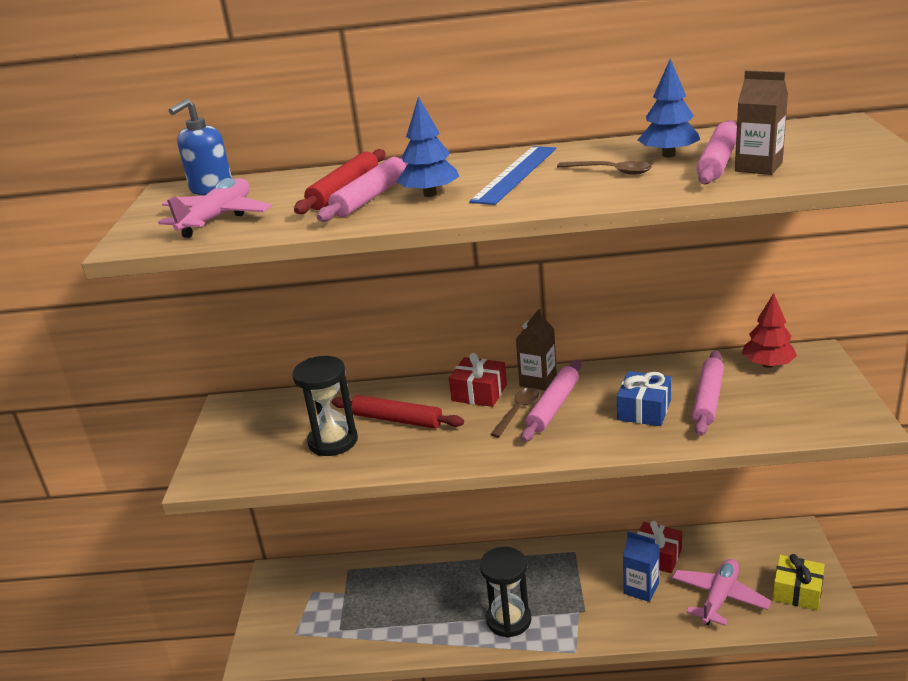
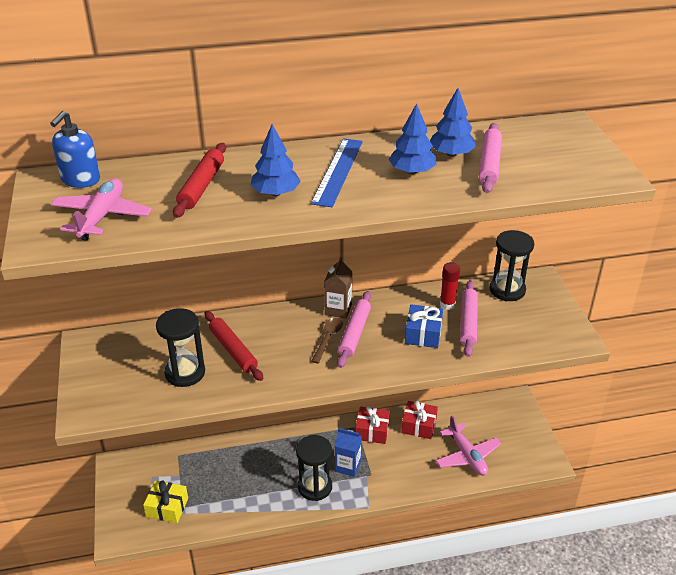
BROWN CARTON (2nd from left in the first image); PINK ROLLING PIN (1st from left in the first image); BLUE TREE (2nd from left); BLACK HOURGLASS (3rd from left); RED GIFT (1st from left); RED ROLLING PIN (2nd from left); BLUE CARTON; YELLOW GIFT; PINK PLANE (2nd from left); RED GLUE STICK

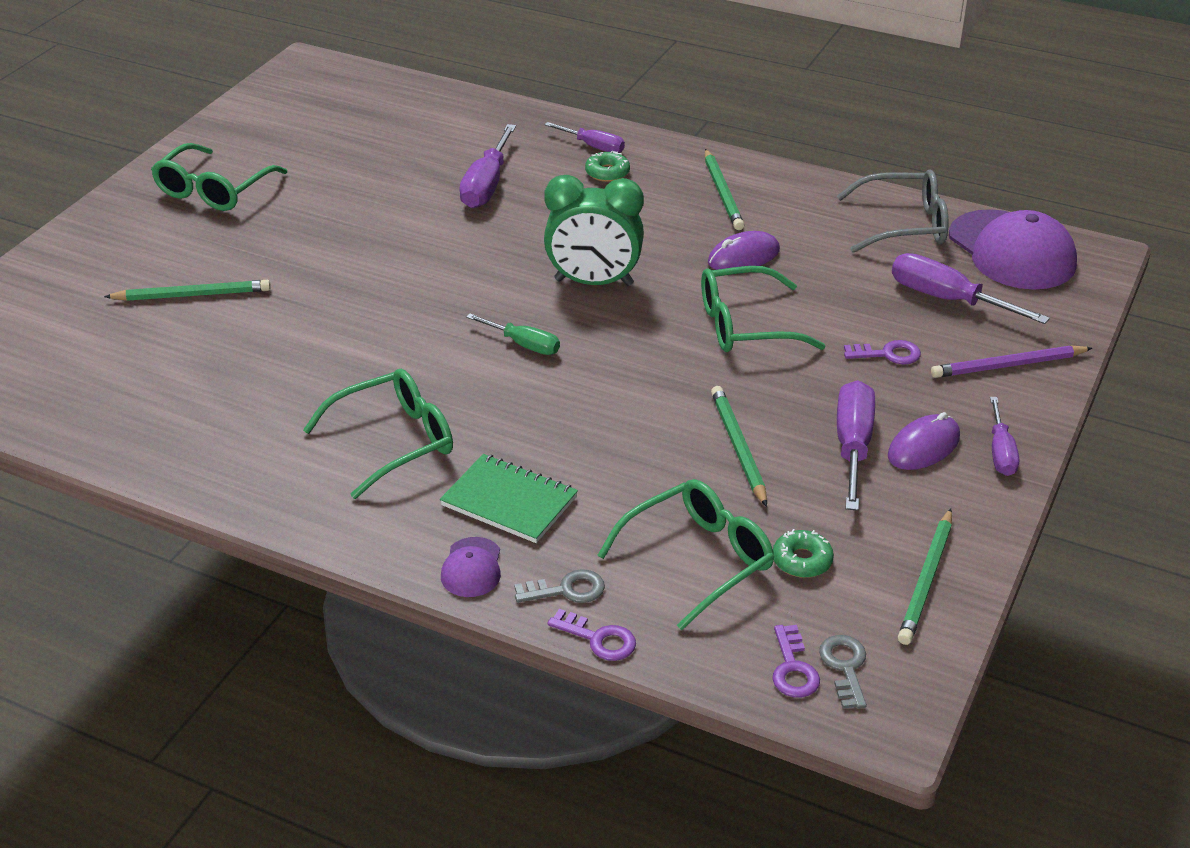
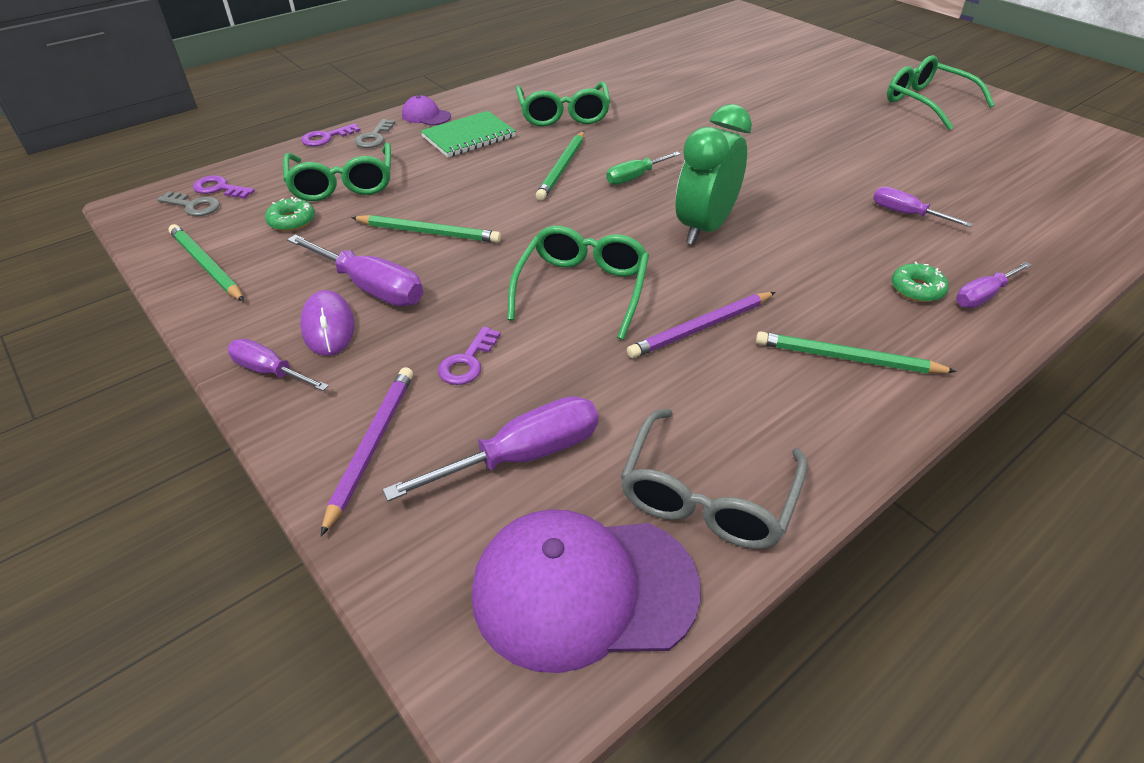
PURPLE SCREWDRIVER (4th from left); PURPLE PENCIL (2nd from left); GREEN PENCIL (3rd from left)

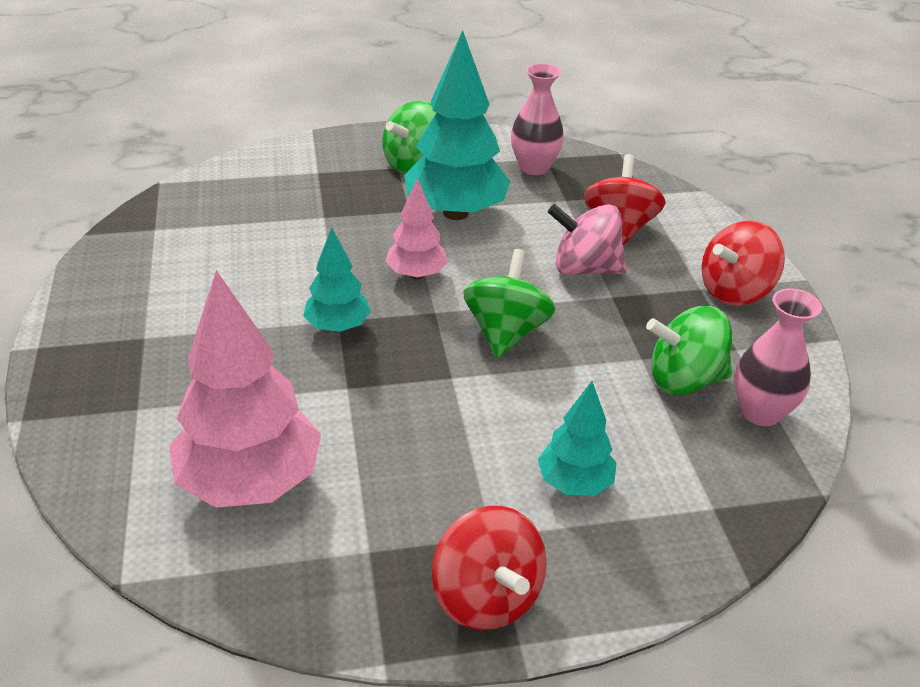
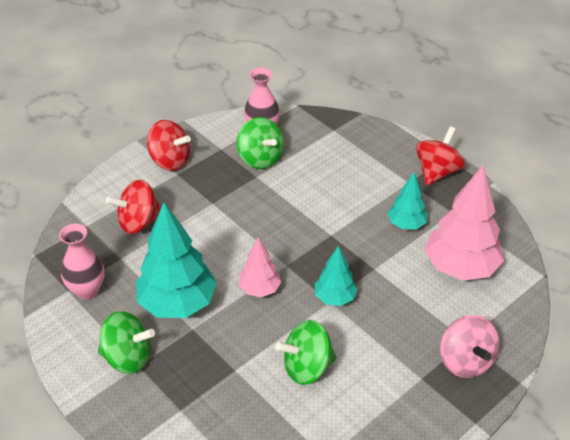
PINK SPINNING TOP; GREEN SPINNING TOP (3rd from left); TURQUOISE TREE (3rd from left)

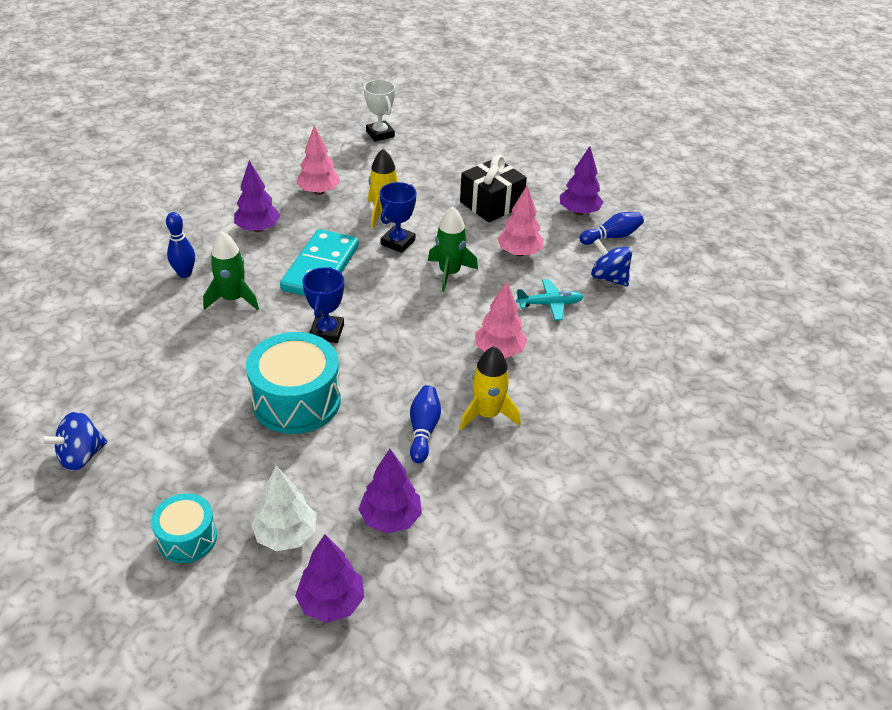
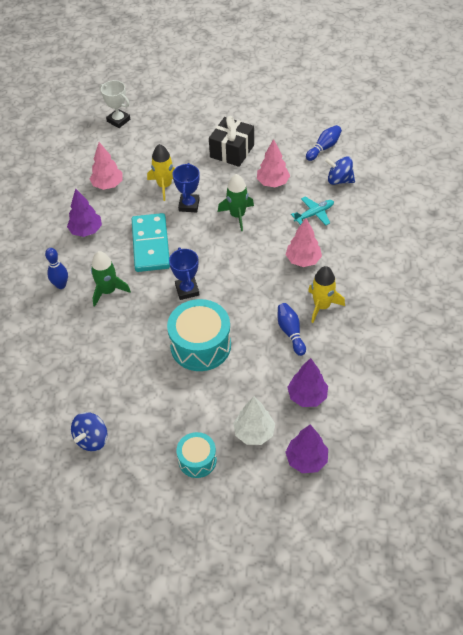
PURPLE TREE (4th from left in the first image)

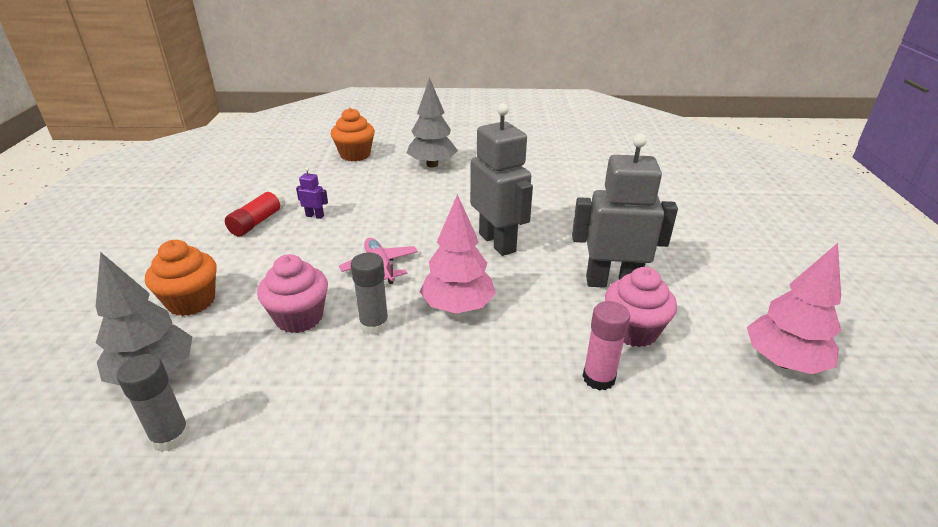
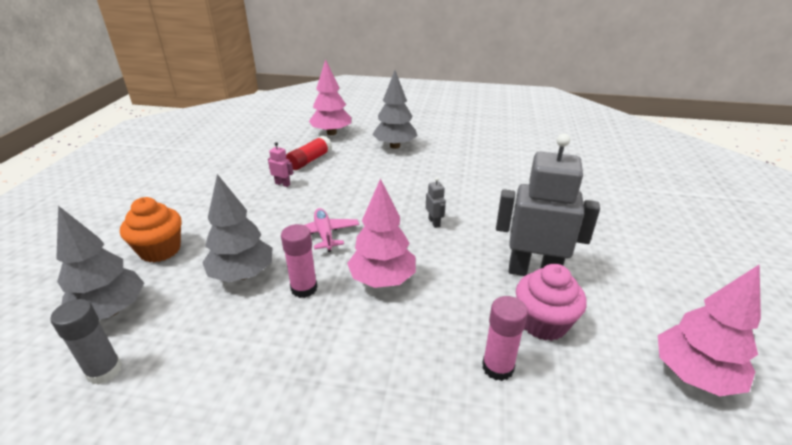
GREY ROBOT (1st from left); PINK TREE (1st from left); PINK ROBOT; RED GLUE STICK; PINK GLUE STICK (1st from left); GREY TREE (2nd from left)

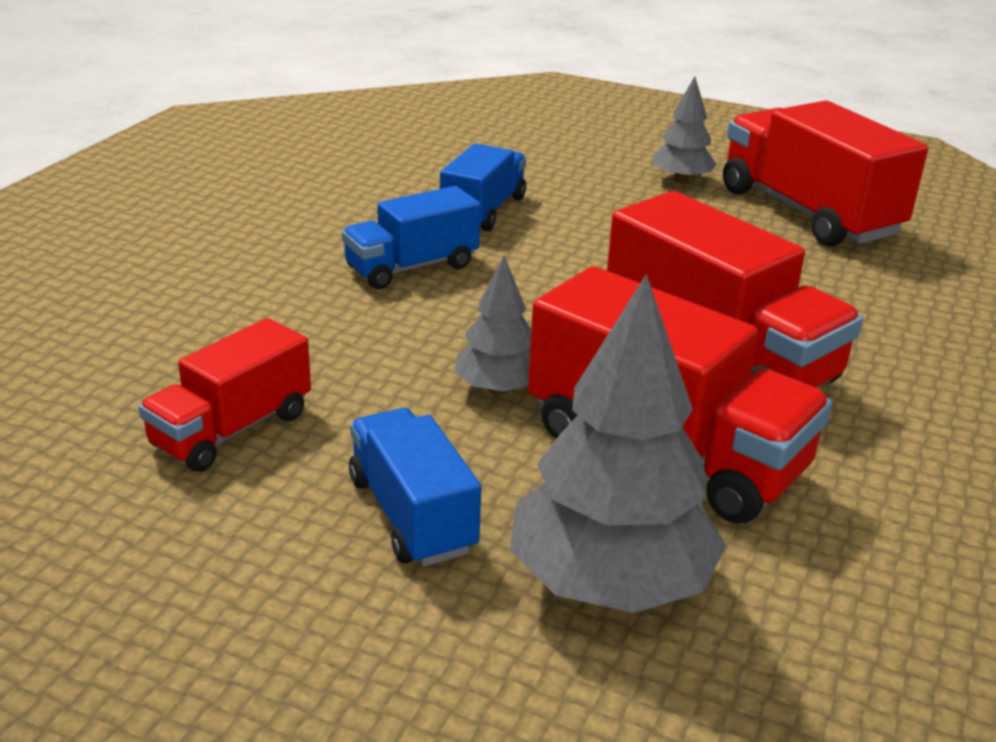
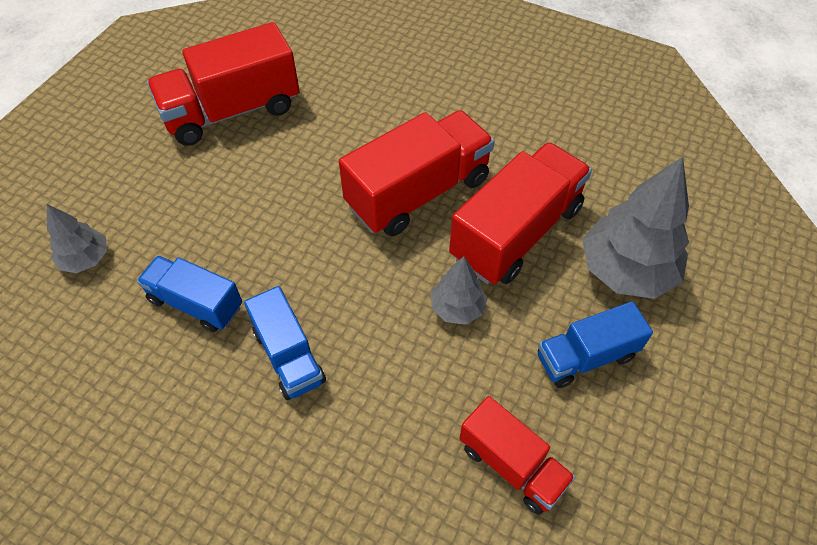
GREY TREE (1st from left)

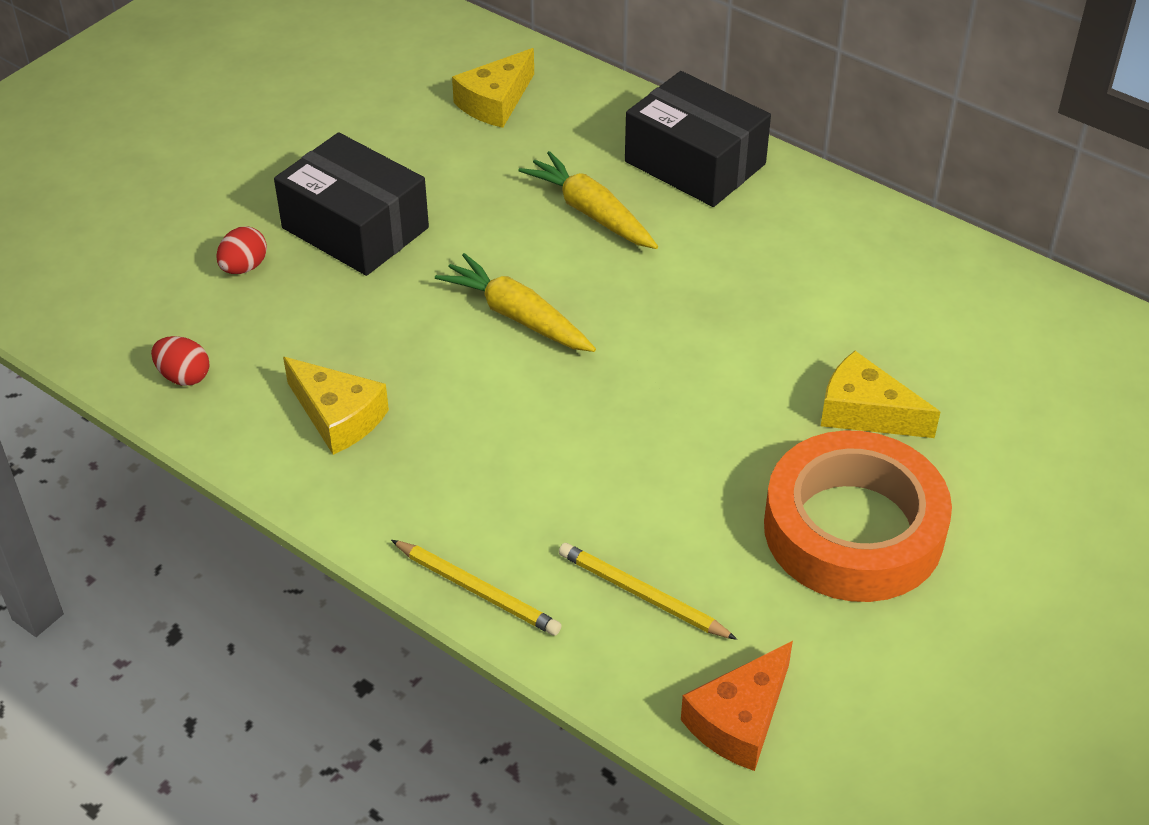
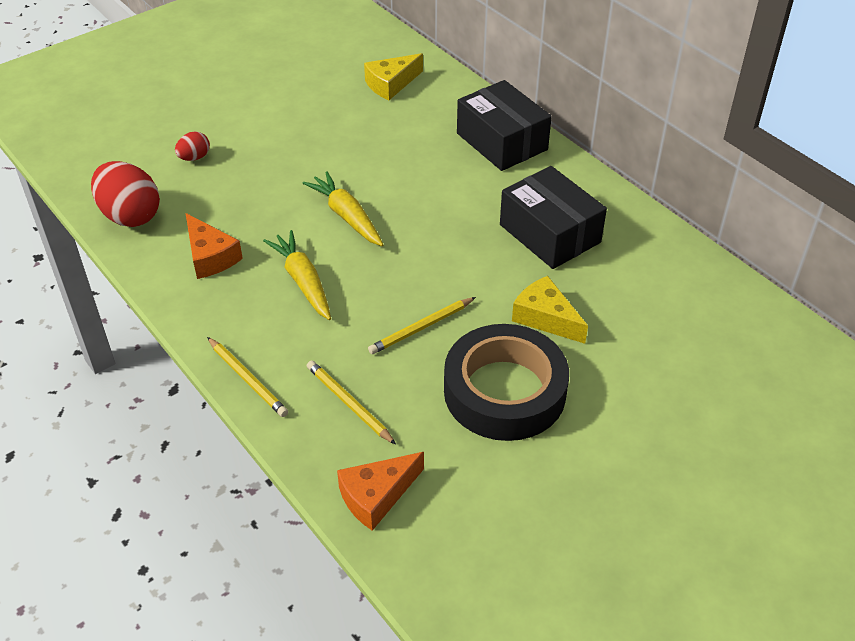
BLACK BOX (2nd from left); YELLOW CARROT (1st from left); RED EGG (1st from left); ORANGE CHEESE (1st from left); BLACK TAPE; YELLOW PENCIL (3rd from left)

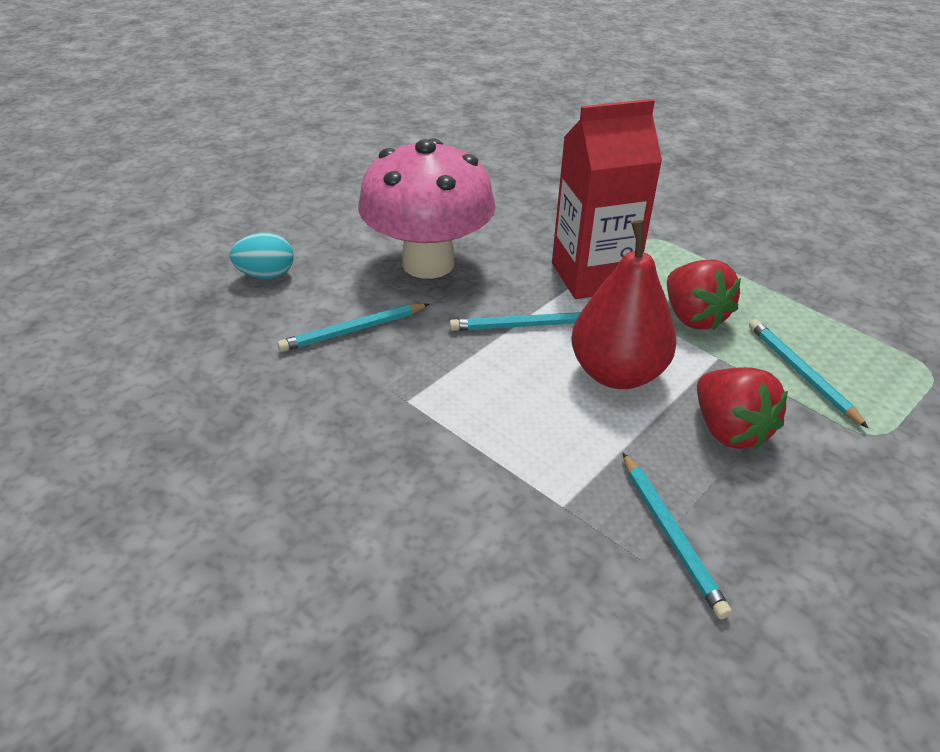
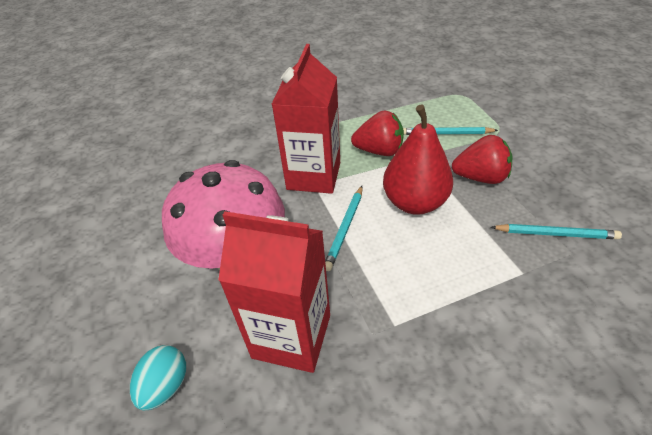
RED CARTON (1st from left)

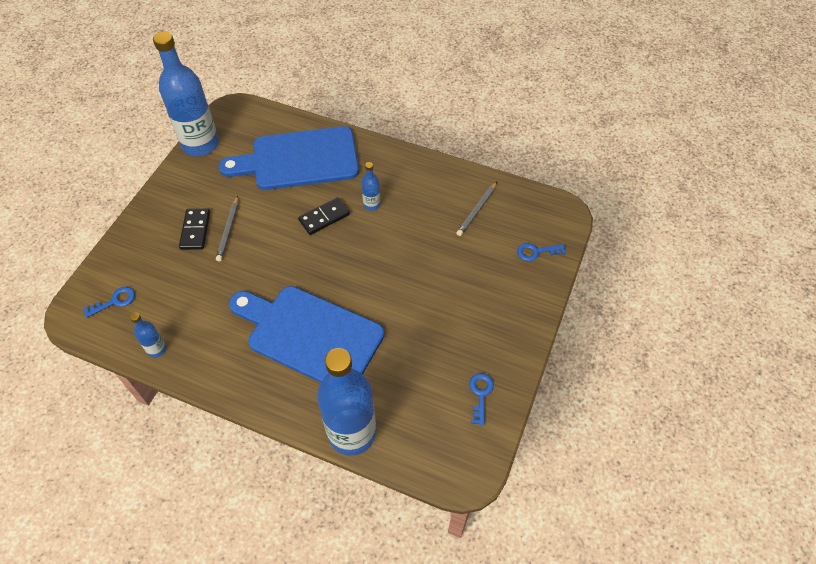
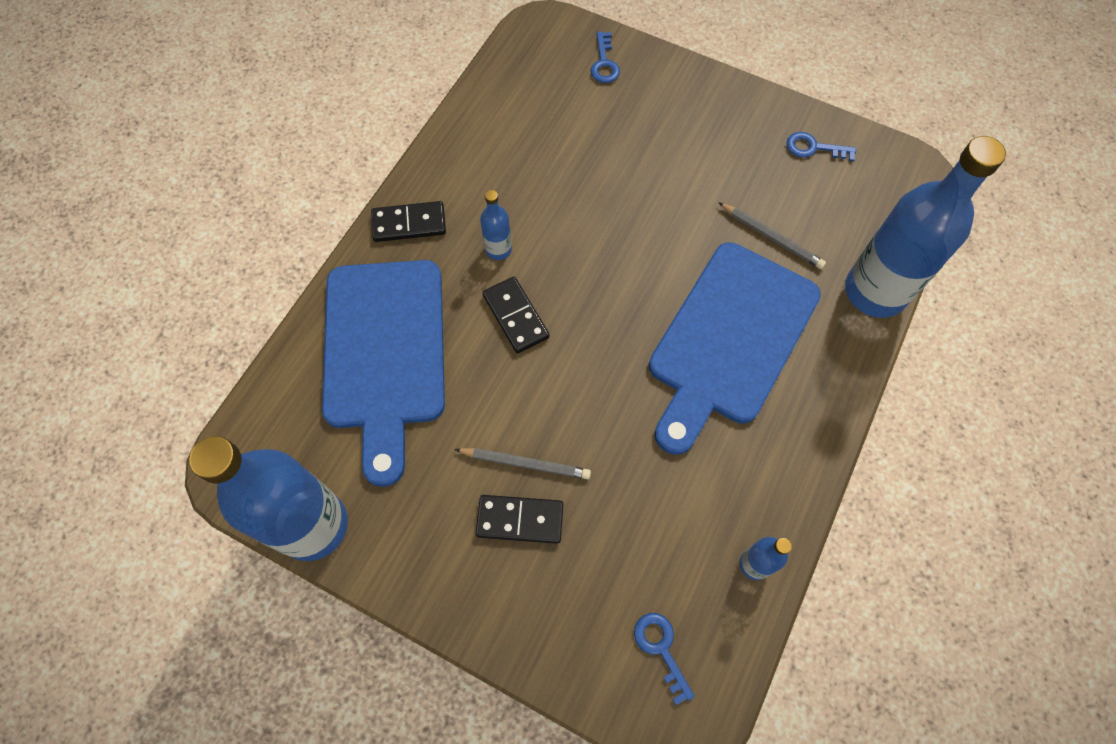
GREY PENCIL (2nd from left); BLACK DOMINO (1st from left)

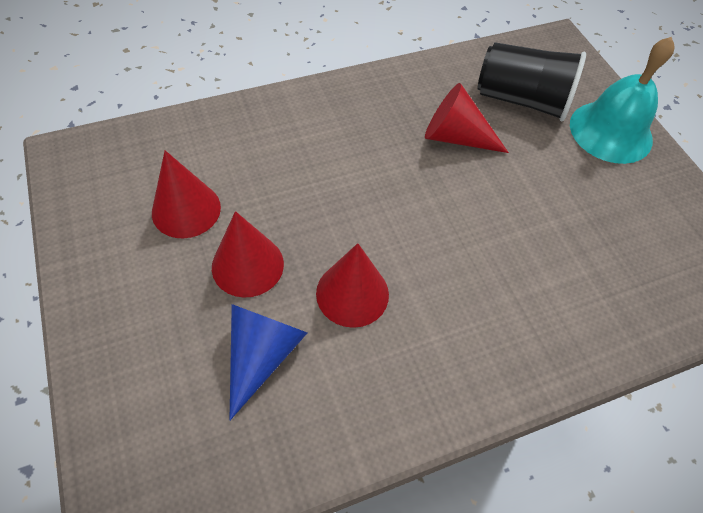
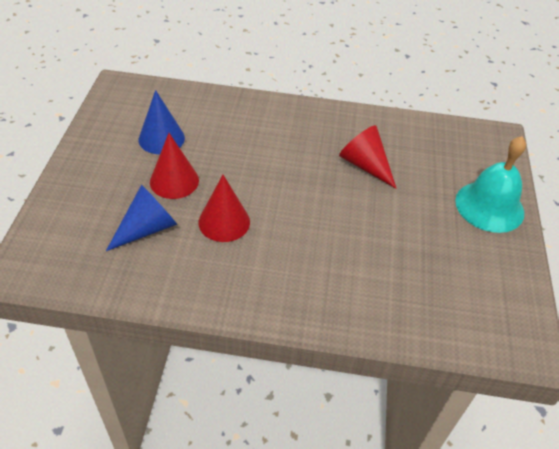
BLACK CUP; BLUE CONE (2nd from left)

